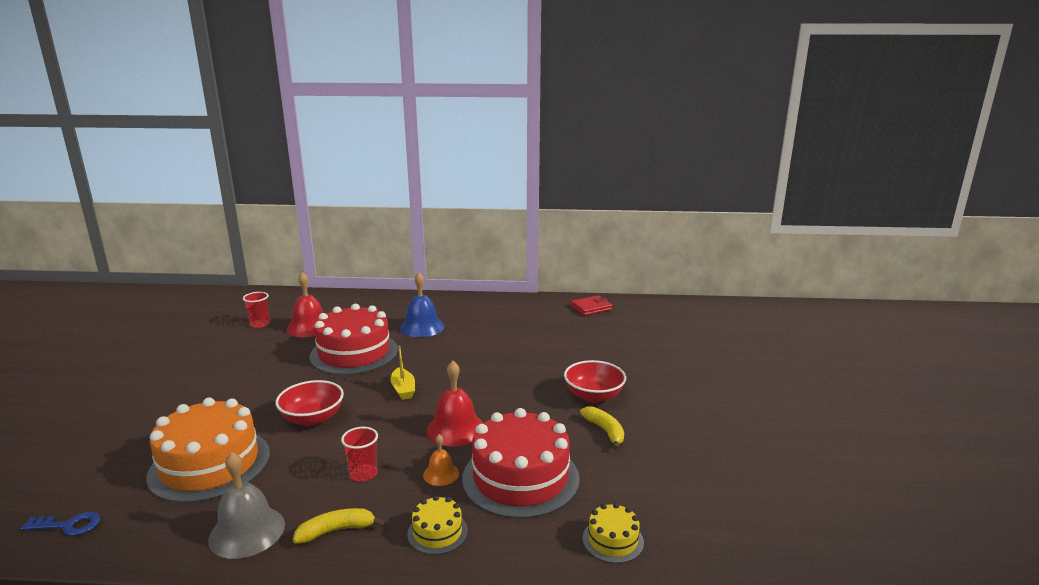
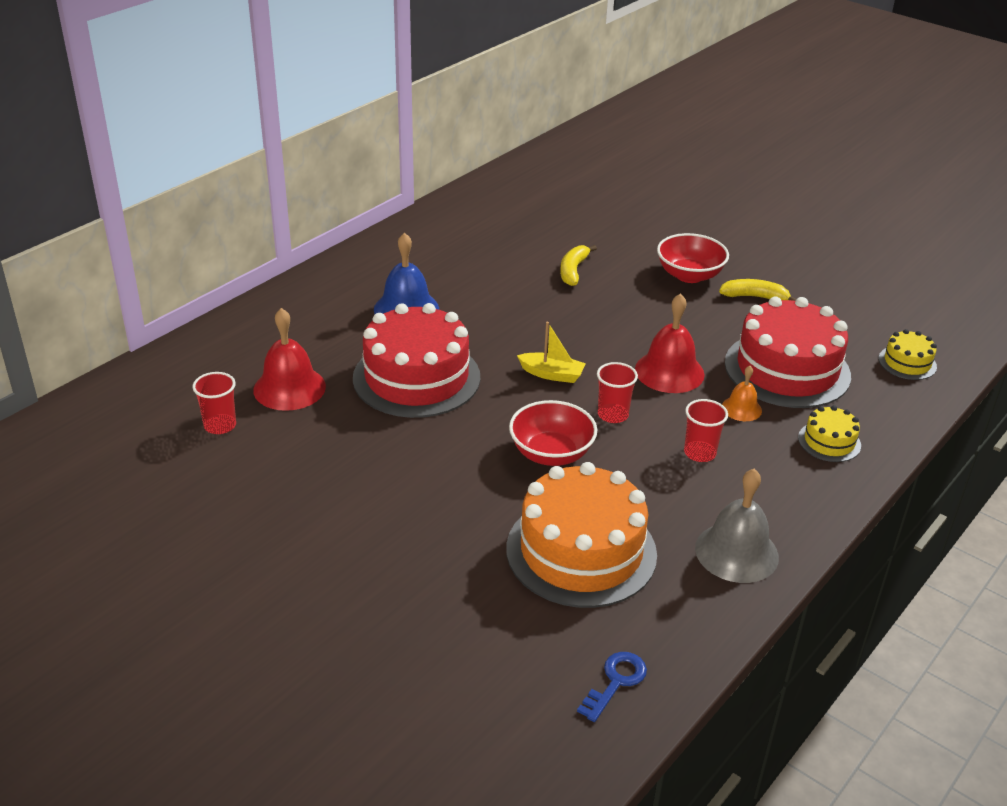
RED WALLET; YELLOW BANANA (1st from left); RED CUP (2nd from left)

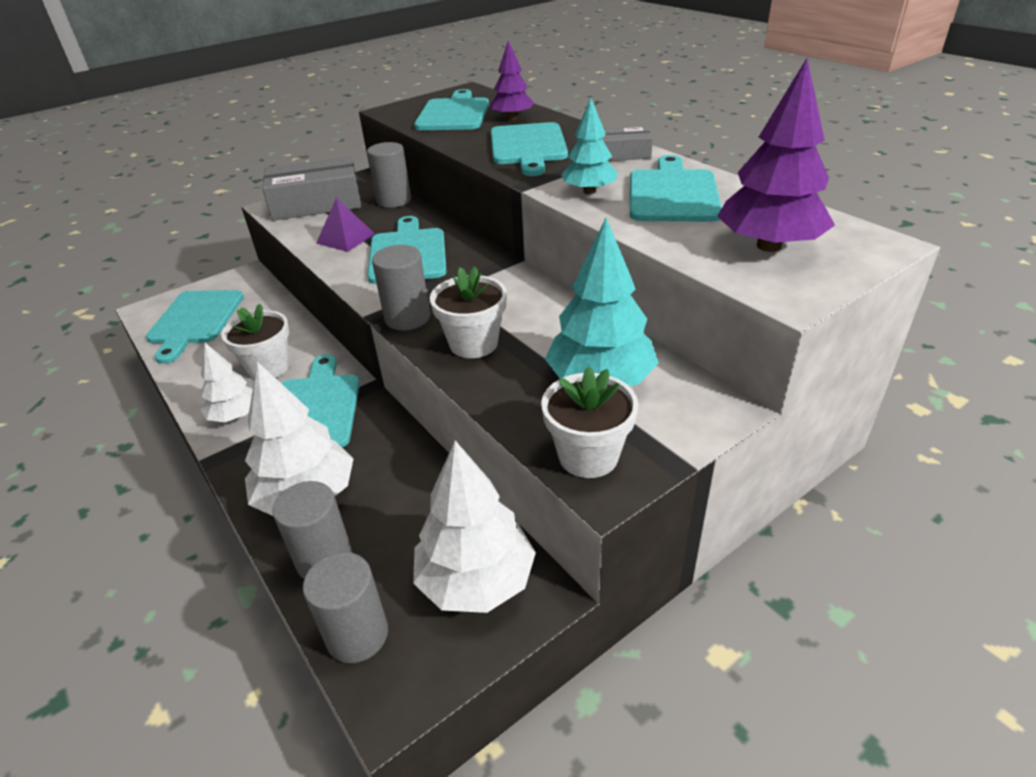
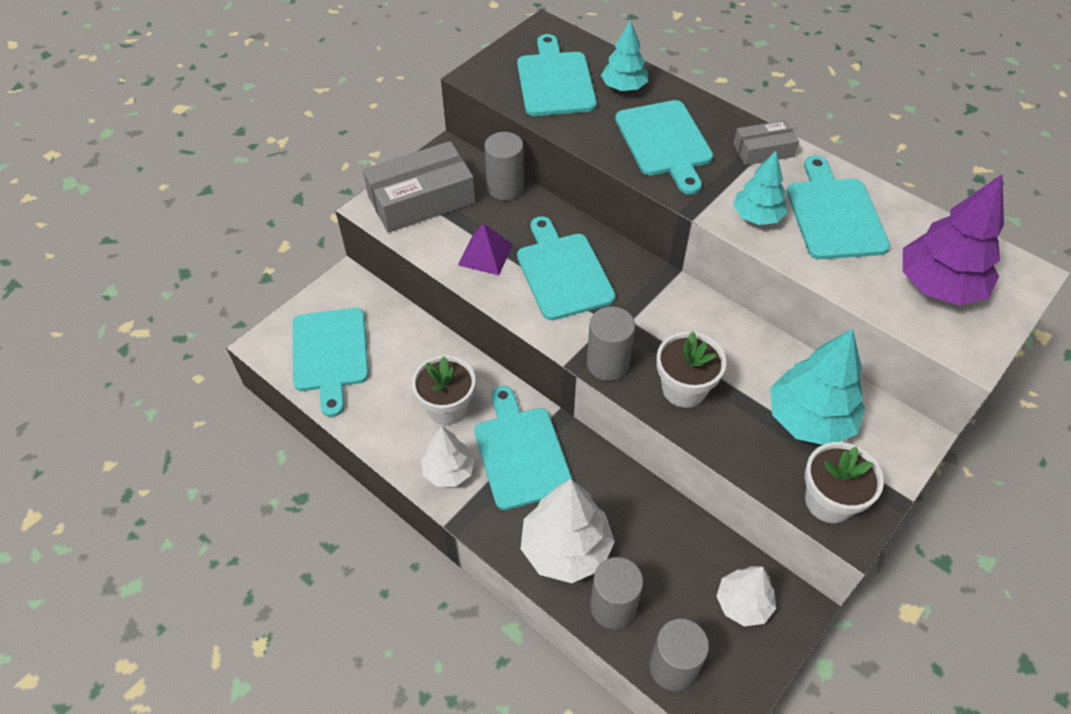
TURQUOISE TREE (1st from left); WHITE TREE (3rd from left)

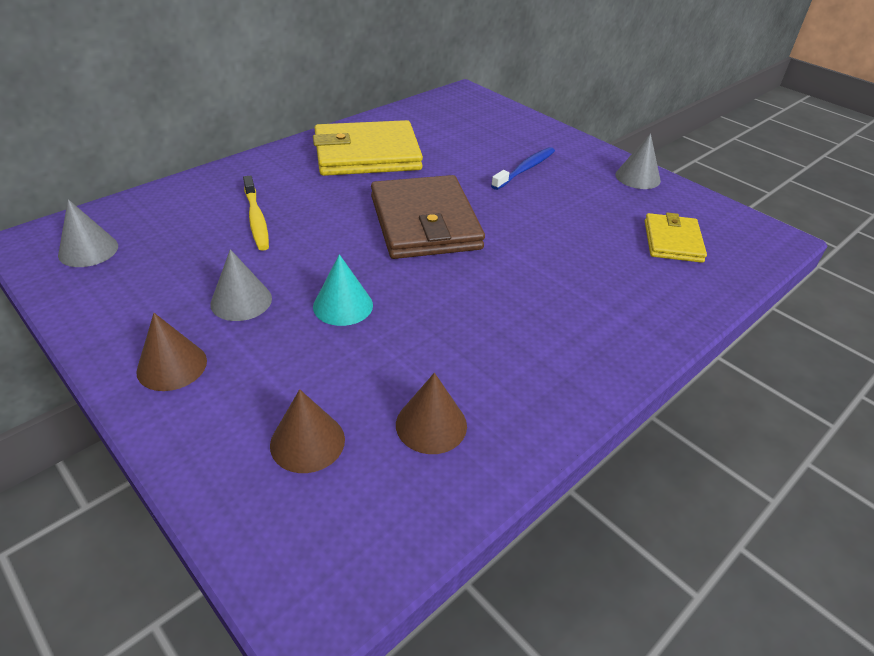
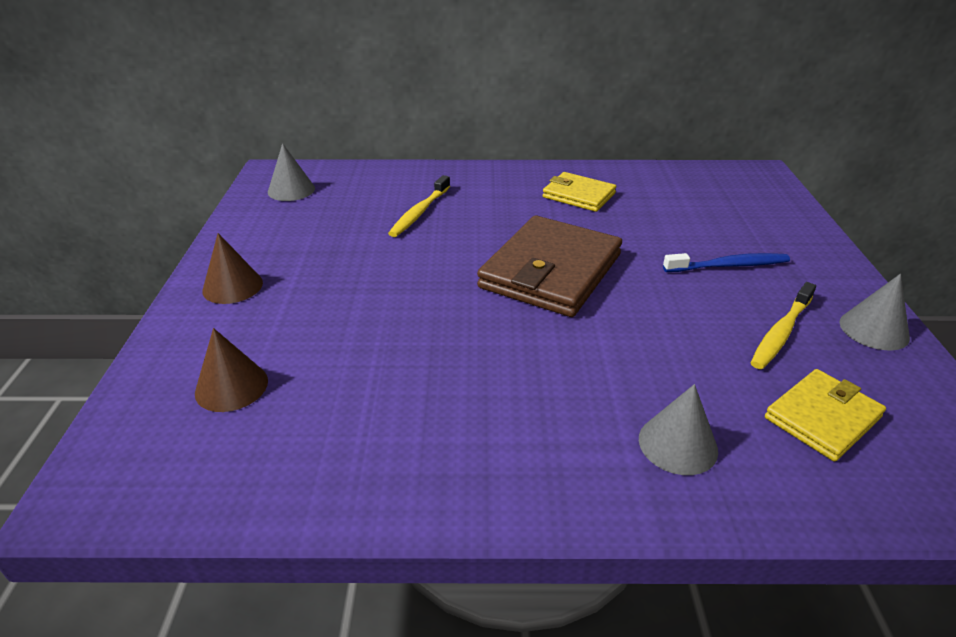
YELLOW WALLET (1st from left); GREY CONE (2nd from left); TURQUOISE CONE; BROWN CONE (3rd from left in the first image); YELLOW TOOTHBRUSH (2nd from left)

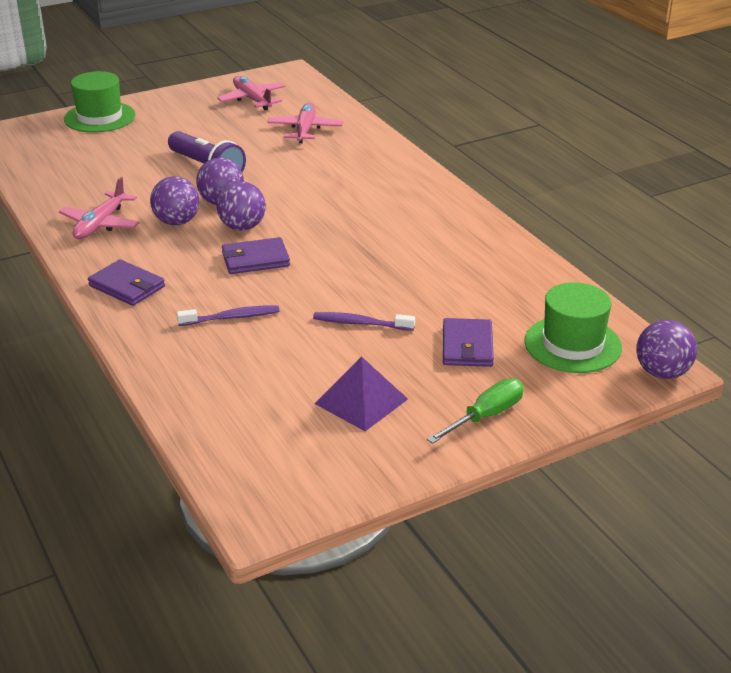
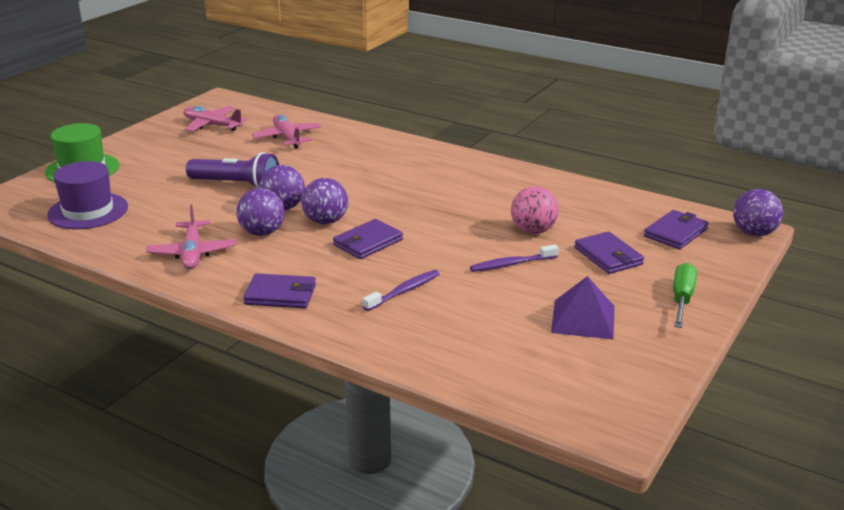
PURPLE WALLET (4th from left); PURPLE HAT; PINK BALL

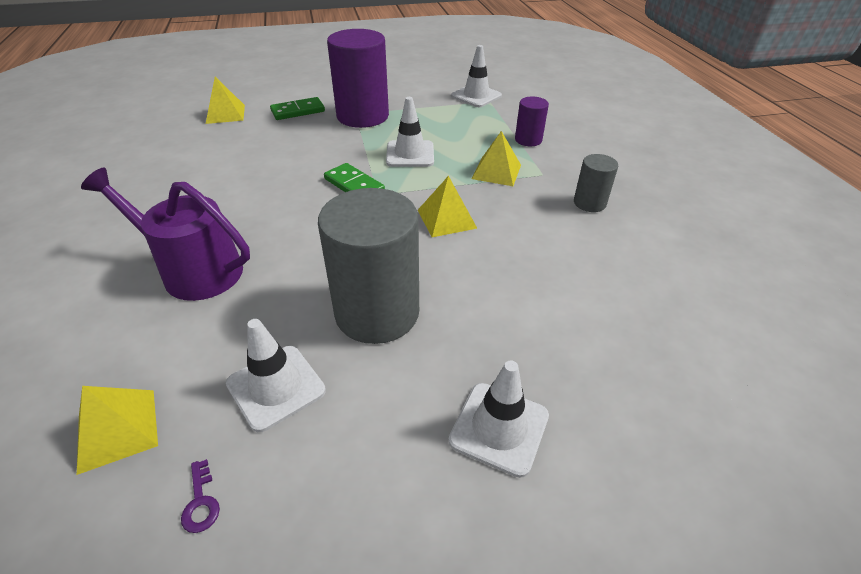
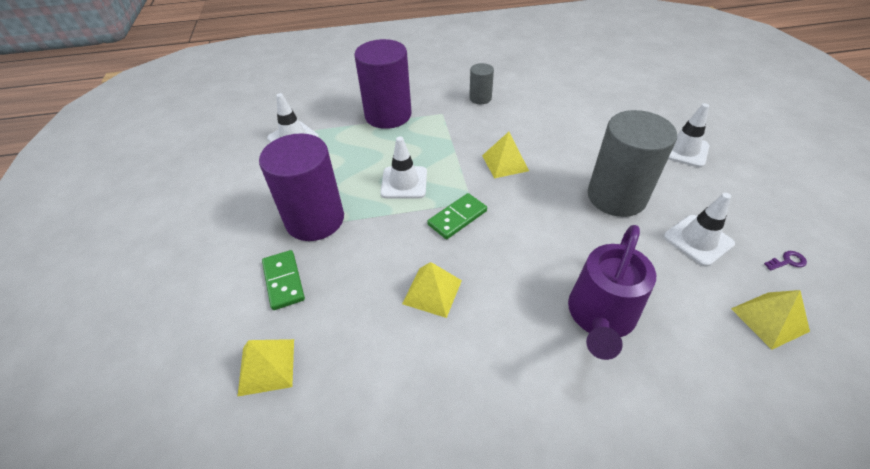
PURPLE CYLINDER (2nd from left); YELLOW PYRAMID (2nd from left)

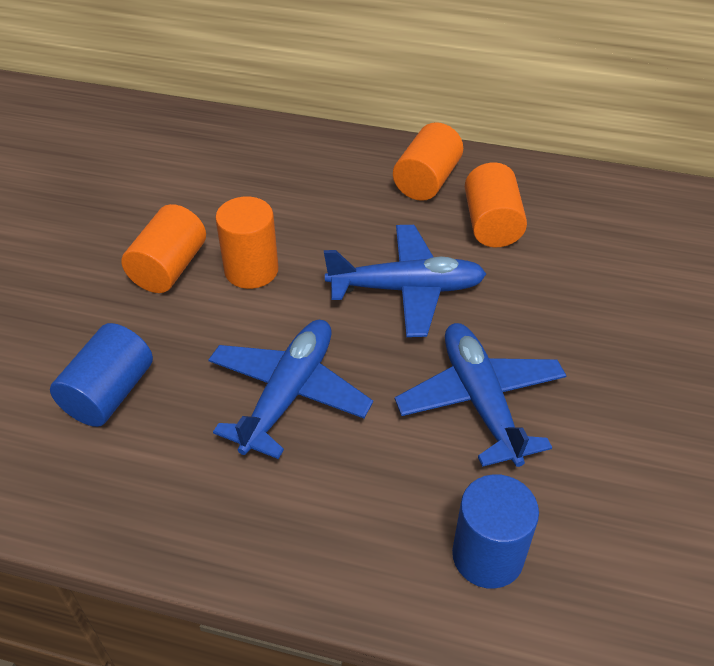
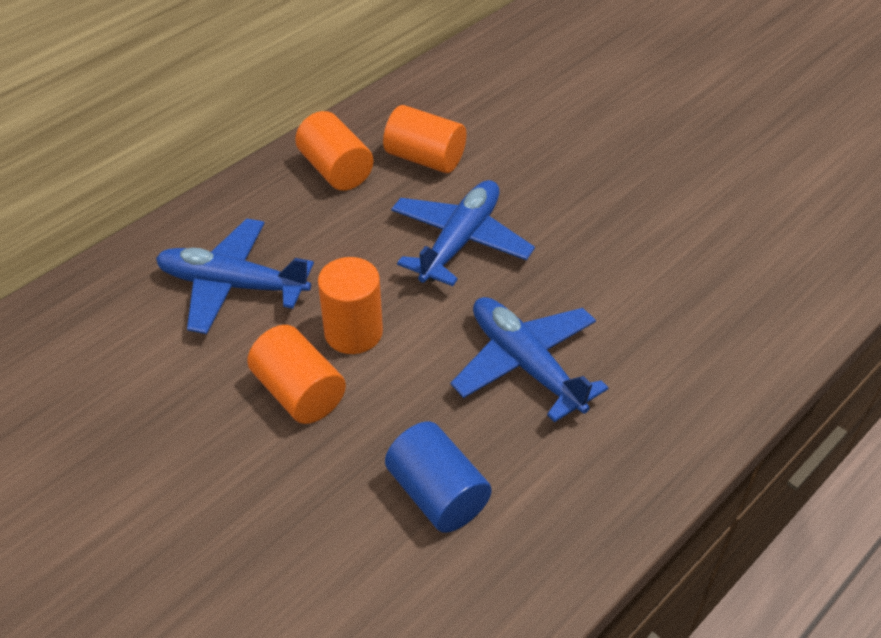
BLUE PLANE (1st from left); BLUE CYLINDER (2nd from left in the first image)

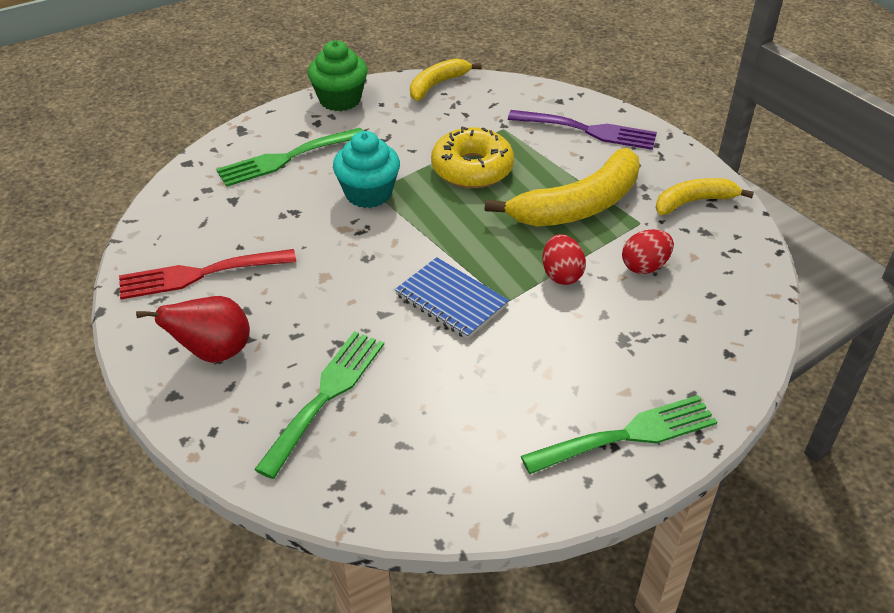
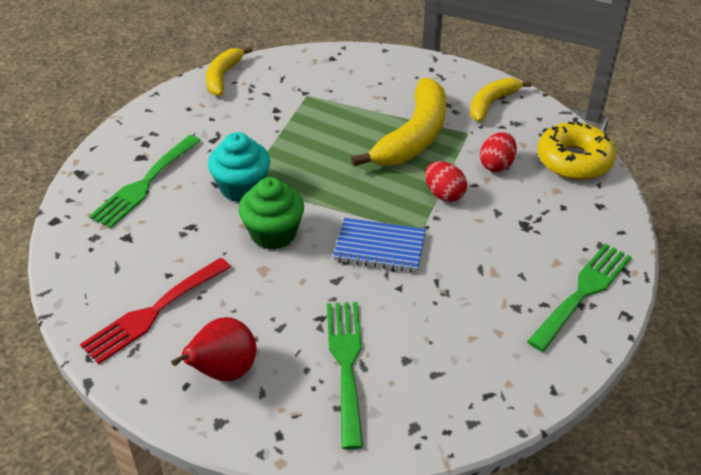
GREEN CUPCAKE; PURPLE FORK; YELLOW DONUT

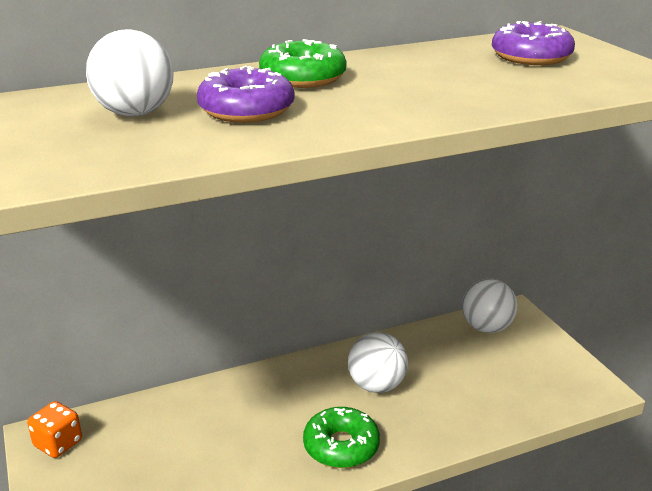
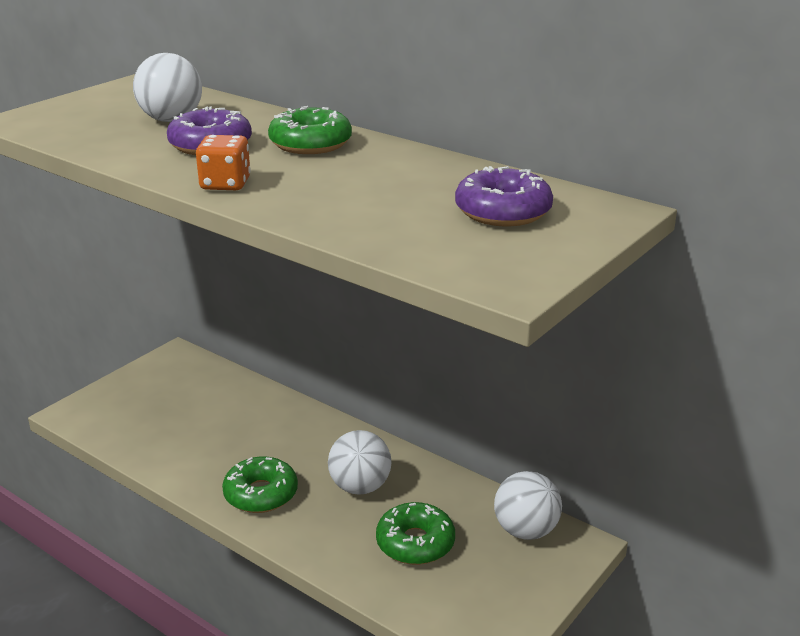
ORANGE DICE; GREEN DONUT (3rd from left)

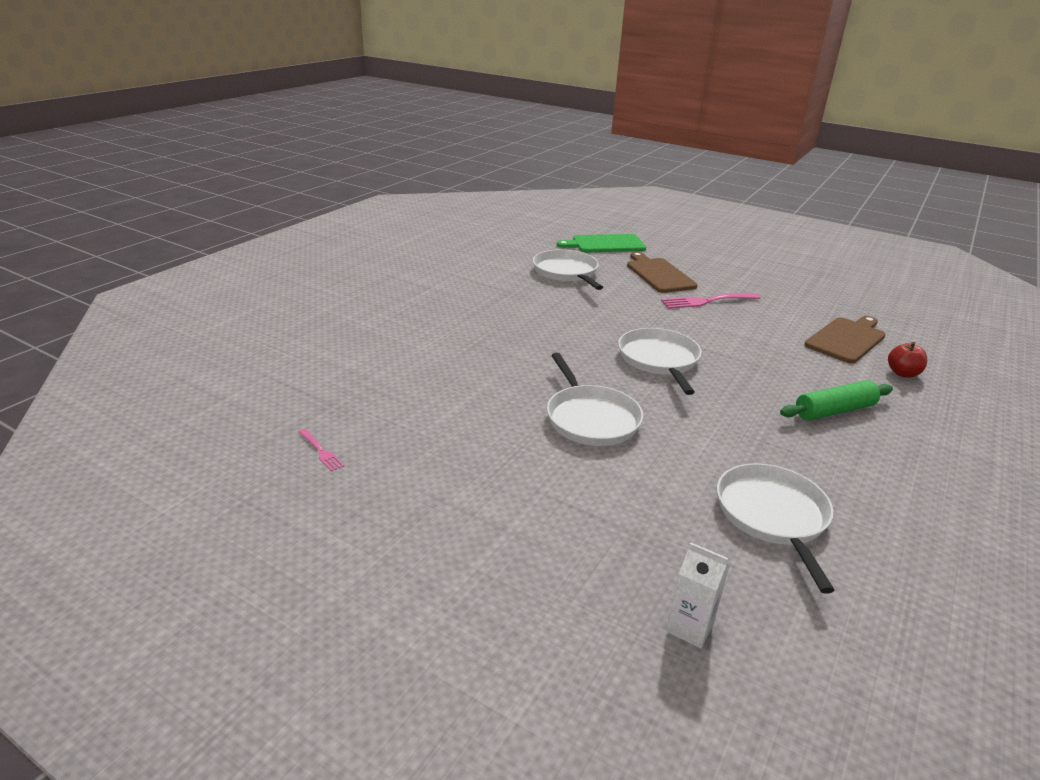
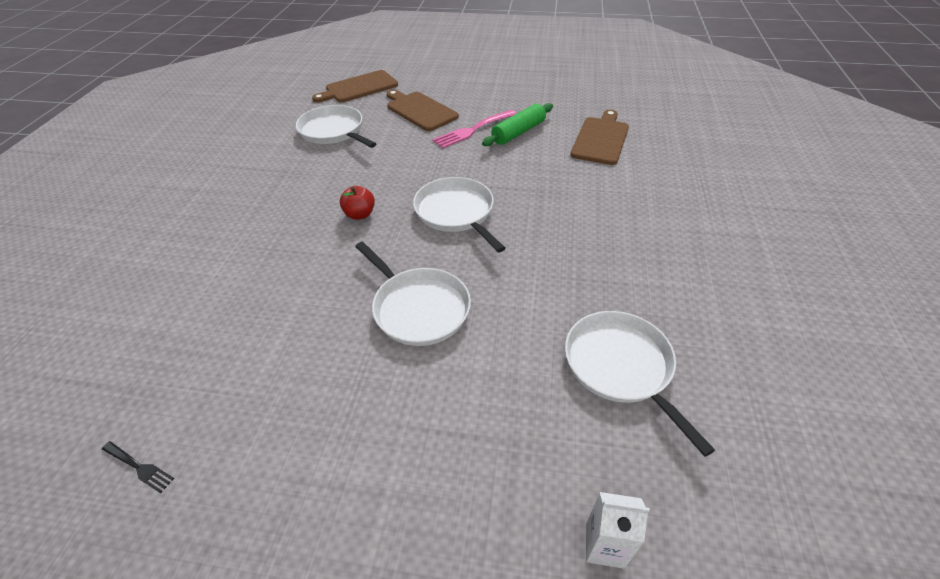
BROWN CUTTING BOARD (1st from left); RED APPLE; GREEN ROLLING PIN; BLACK FORK

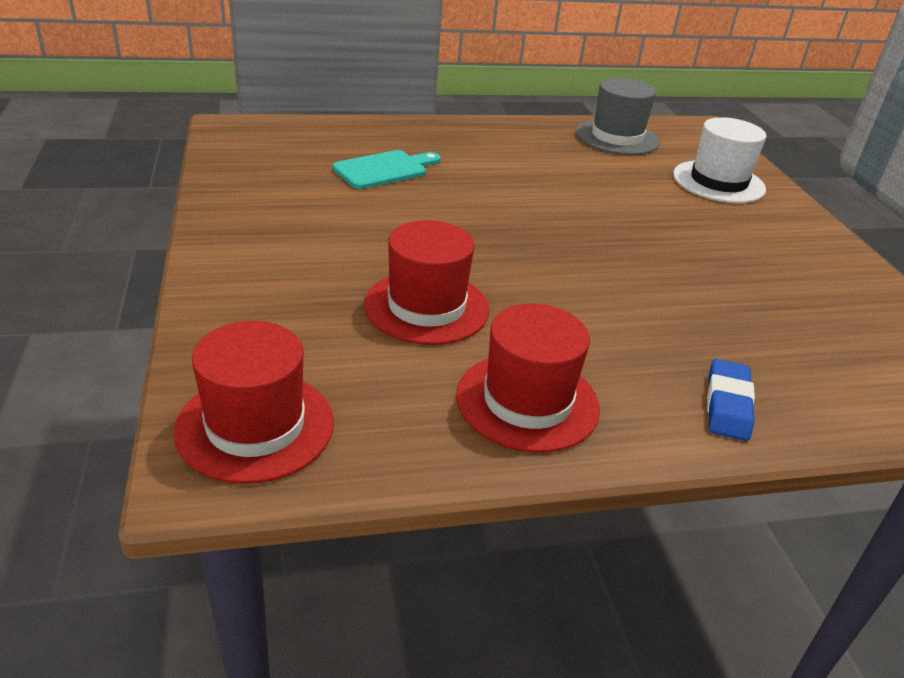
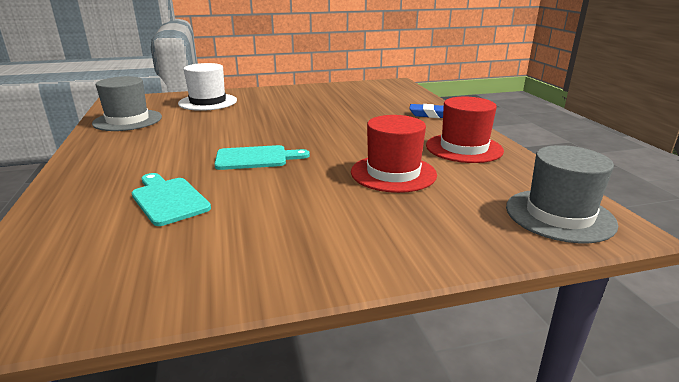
GREY HAT (2nd from left); TURQUOISE CUTTING BOARD (2nd from left)

